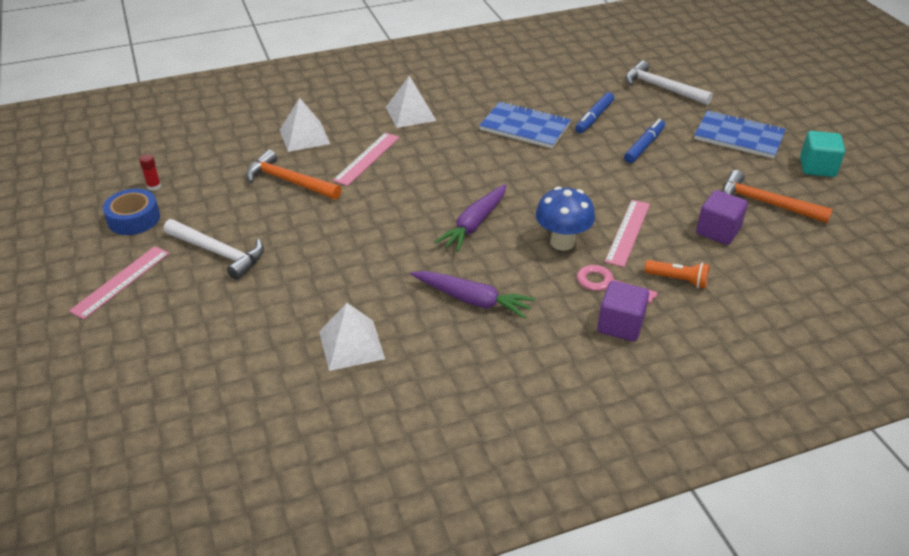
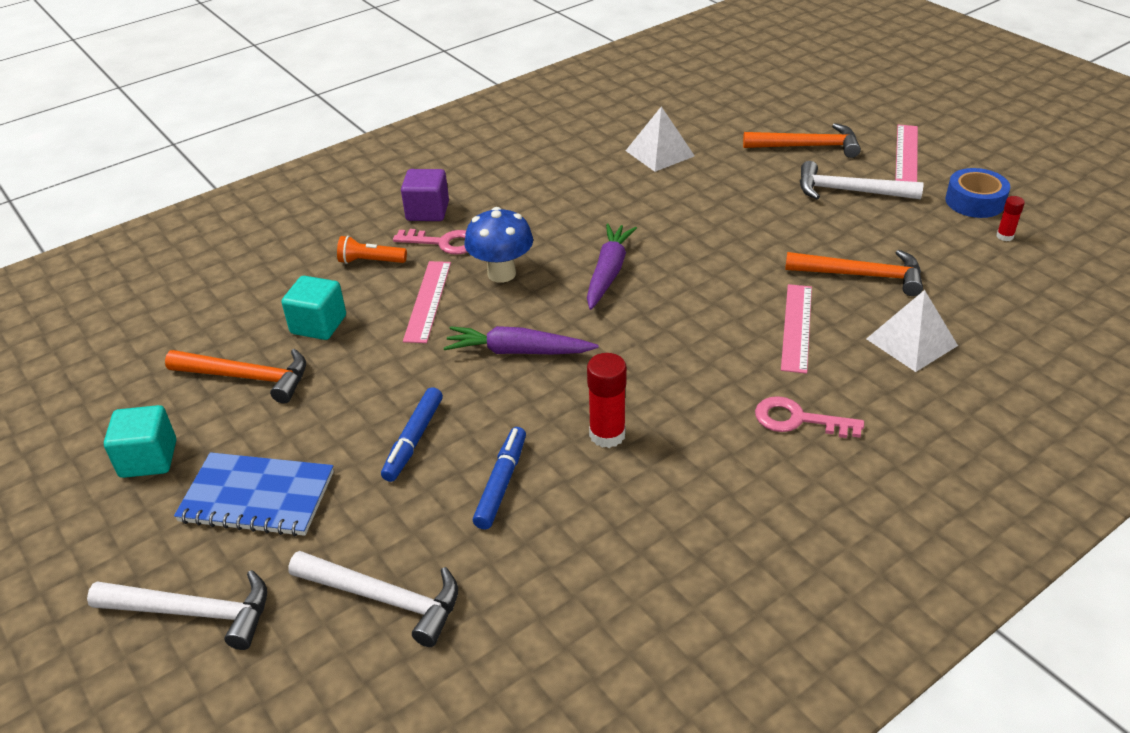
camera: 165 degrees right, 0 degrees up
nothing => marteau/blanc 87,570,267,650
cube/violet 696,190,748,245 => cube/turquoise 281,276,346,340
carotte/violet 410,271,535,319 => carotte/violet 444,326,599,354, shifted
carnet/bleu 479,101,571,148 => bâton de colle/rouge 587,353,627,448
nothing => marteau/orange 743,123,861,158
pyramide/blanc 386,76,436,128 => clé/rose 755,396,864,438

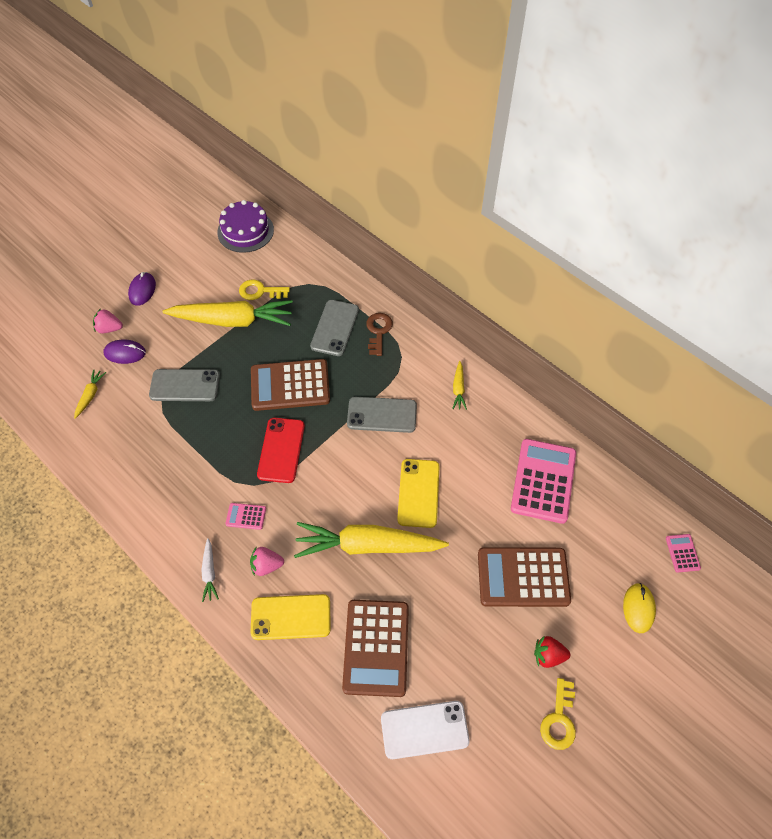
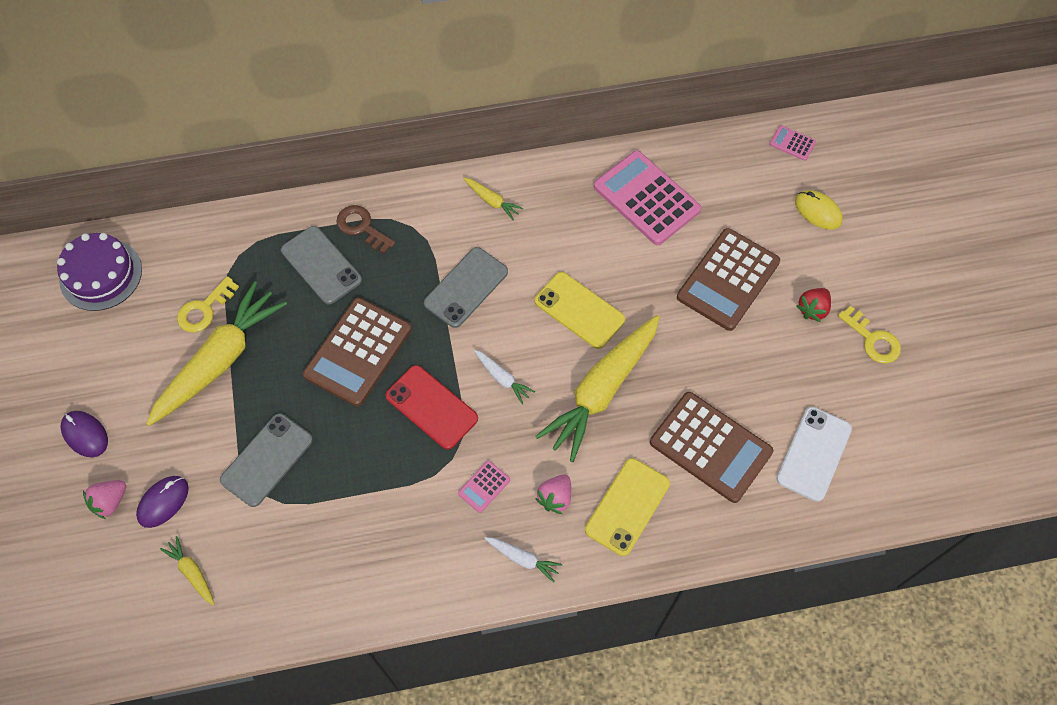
camera: 55 degrees left, 5 degrees up
nothing => carotte/blanc 474,350,535,405

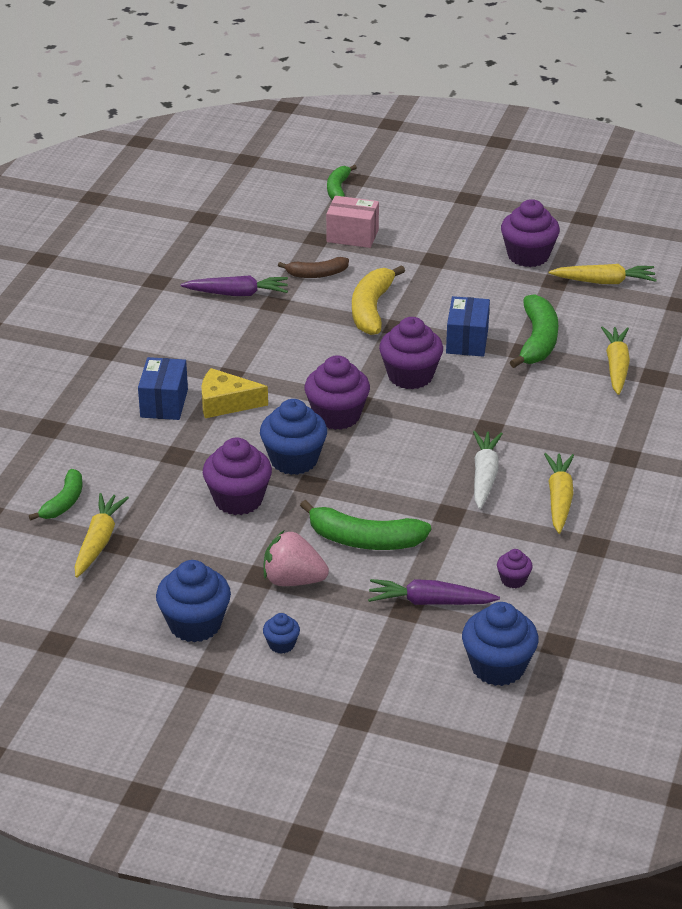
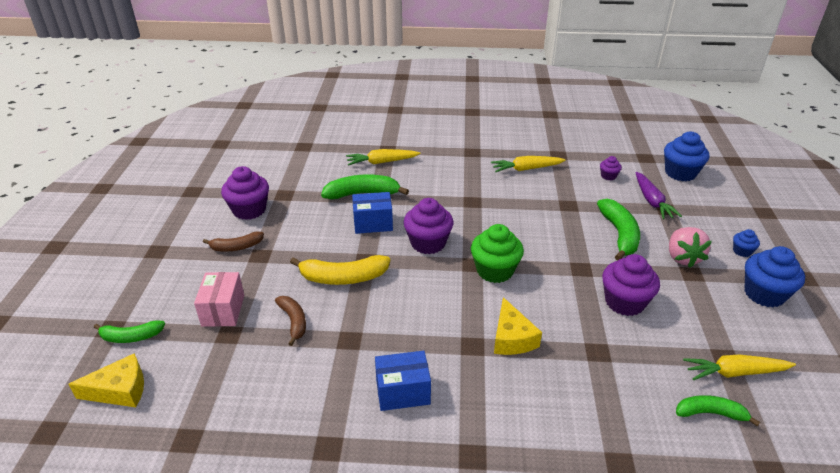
camera: 105 degrees left, 0 degrees up
nothing => fromage/jaune 68,353,144,407
nothing => banane/marron 203,232,264,252
boîte/bleu 138,357,188,420 => boîte/bleu 375,351,431,411, shifted
muffin/violet 305,355,370,430 => muffin/vert 471,224,524,283
carotte/violet 181,275,288,296 => nothing
muffin/bleu 260,399,327,475 => nothing
carotte/blanc 473,431,503,509 => nothing
carotte/jaune 549,264,657,284 => nothing

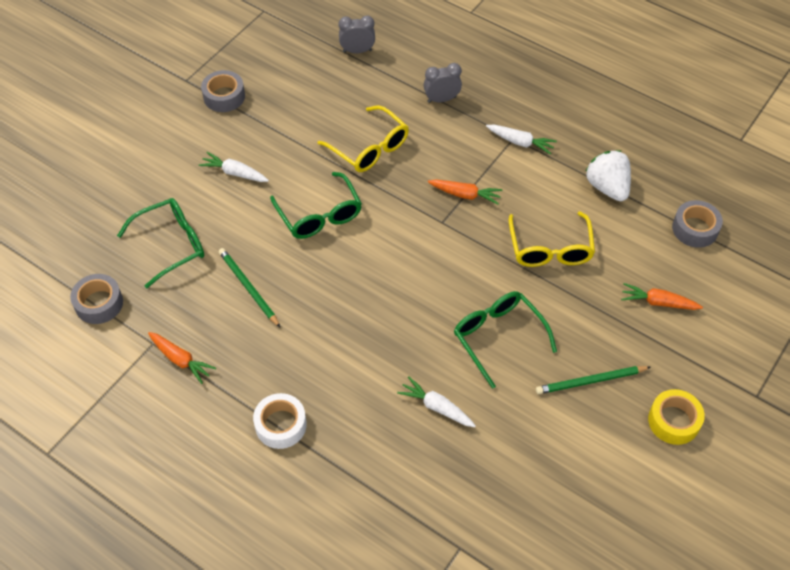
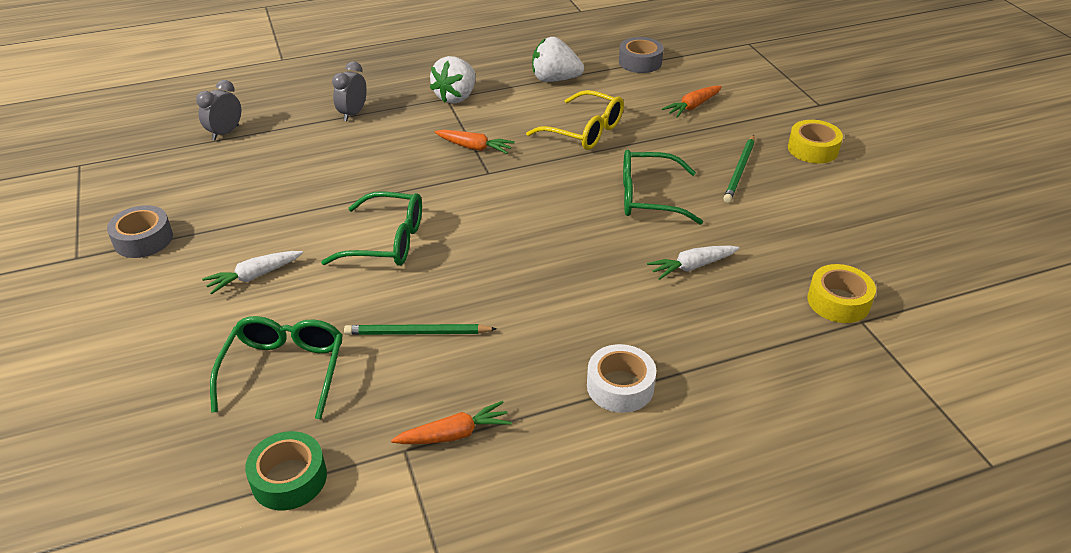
camera: 55 degrees left, 15 degrees down
ruban adhésif/gris 70,274,123,324 => ruban adhésif/vert 245,431,327,510
carotte/blanc 486,125,557,155 => fraise/blanc 430,56,476,104
carotte/orange 428,179,502,205 => carotte/orange 435,130,515,154, 60 degrees clockwise
nothing => ruban adhésif/jaune 807,264,876,323
lunettes/jaune 318,105,409,172 => nothing

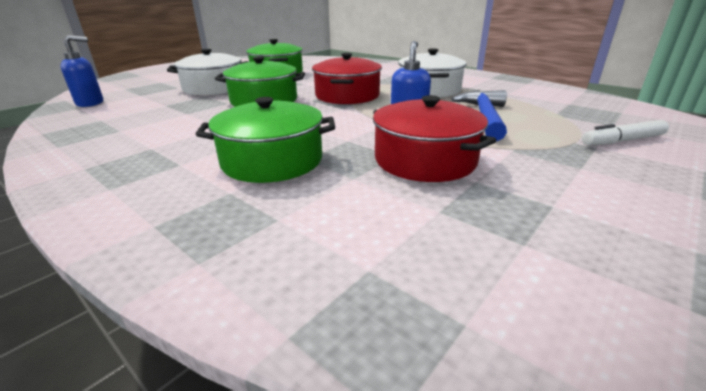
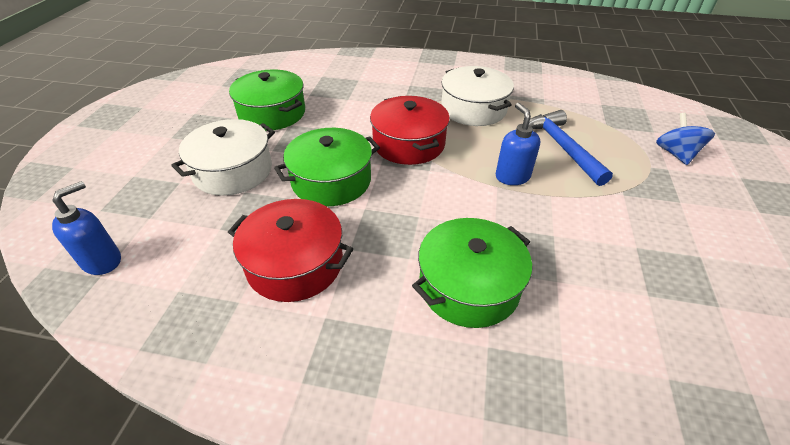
camera: 30 degrees left, 15 degrees up
marmite/rouge 373,95,496,182 => marmite/rouge 228,199,353,302, shifted
feutre/blanc 582,120,669,146 => toupie/bleu 656,113,715,165

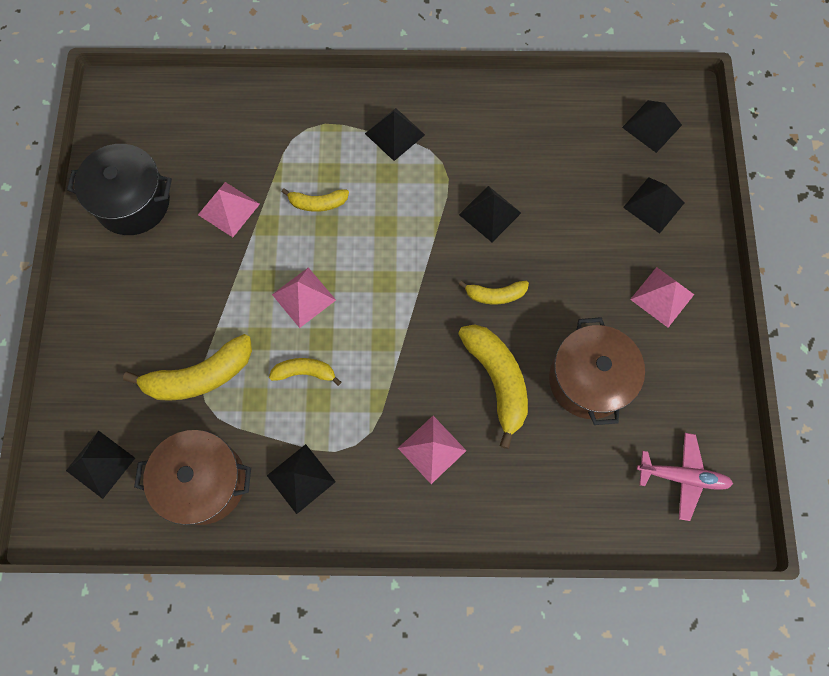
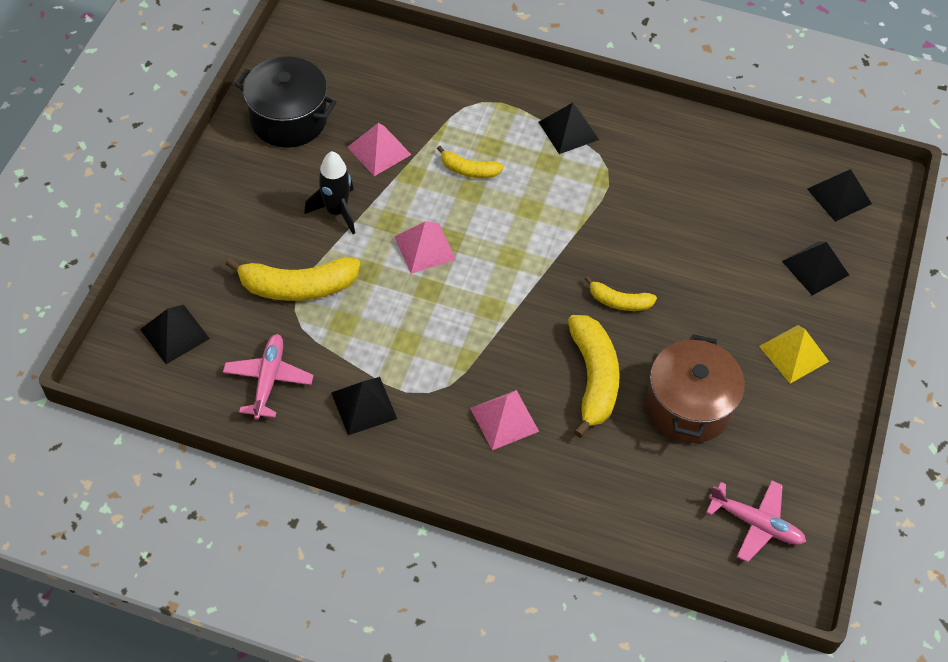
camera: 15 degrees right, 15 degrees down
marmite/marron 134,430,251,525 => avion/rose 223,334,314,420
nothing => fusée/noir 304,151,355,234
pyramide/rose 630,267,694,327 => pyramide/jaune 759,325,829,384
banane/jaune 269,358,341,386 => nothing
pyramide/noir 459,186,521,242 => nothing

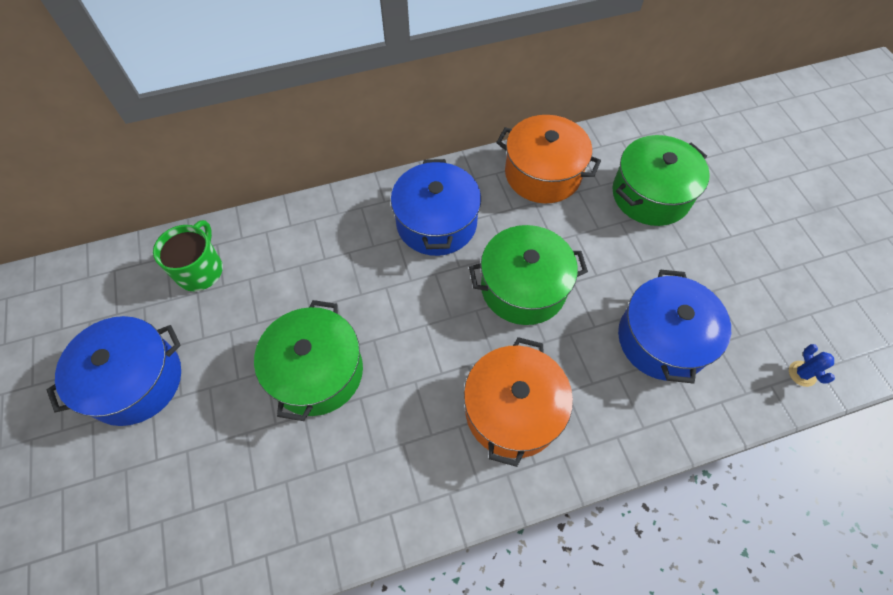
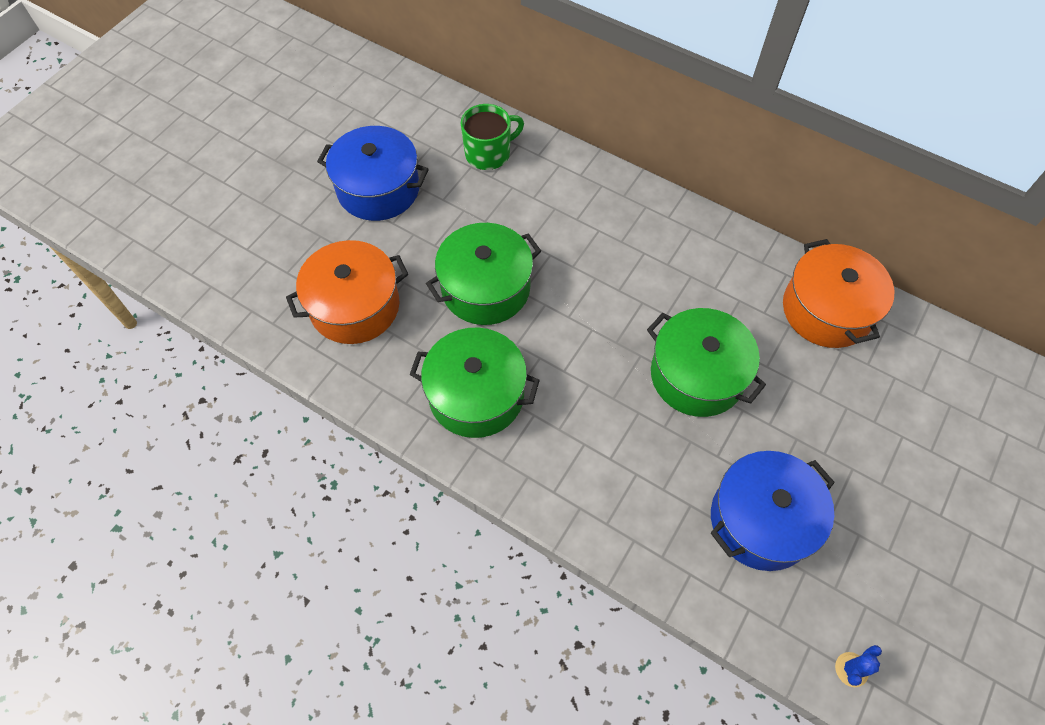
camera: 50 degrees right, 0 degrees up
marmite/orange 464,337,573,467 => marmite/orange 286,240,408,344, shifted
marmite/vert 612,135,710,226 => marmite/vert 409,328,540,438, shifted
marmite/bleu 391,159,481,256 => nothing

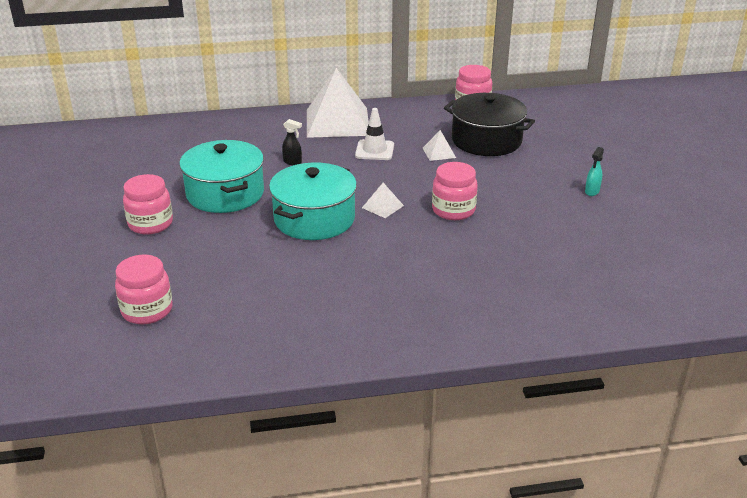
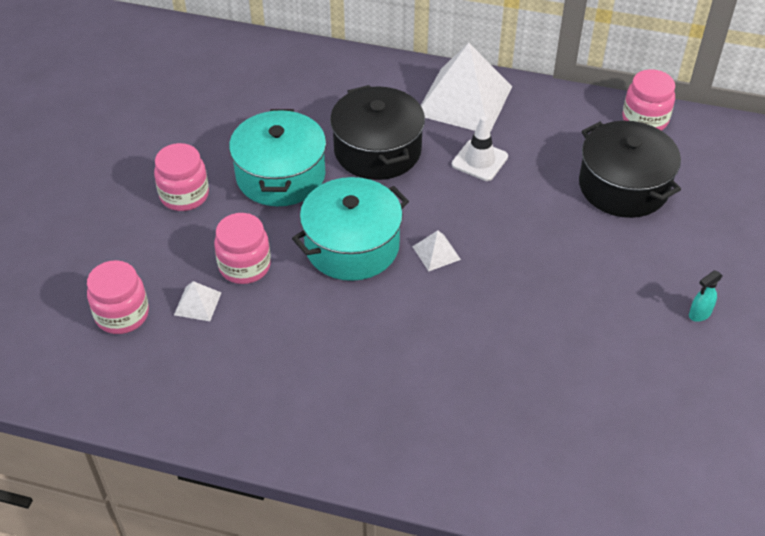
camera: 25 degrees right, 15 degrees up
pyramide/blanc 423,130,456,161 => pyramide/blanc 174,281,221,321, shifted
bocal/rose 432,162,478,220 => bocal/rose 214,213,271,284, shifted
vaporisateur/noir 282,119,302,165 => marmite/noir 330,85,425,180

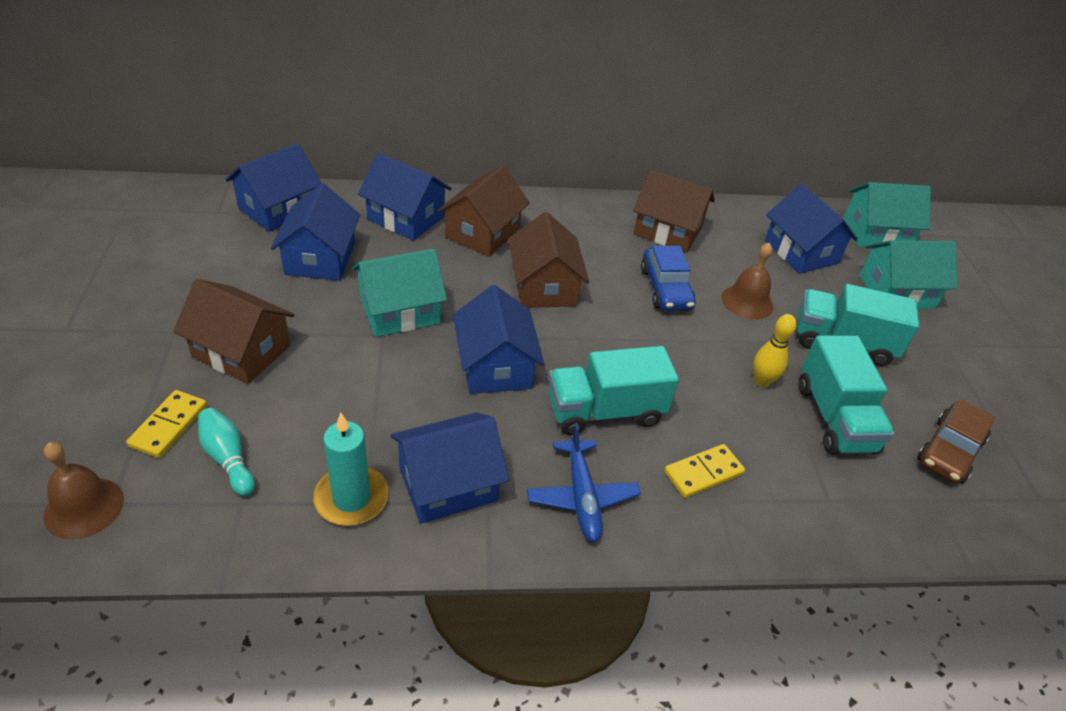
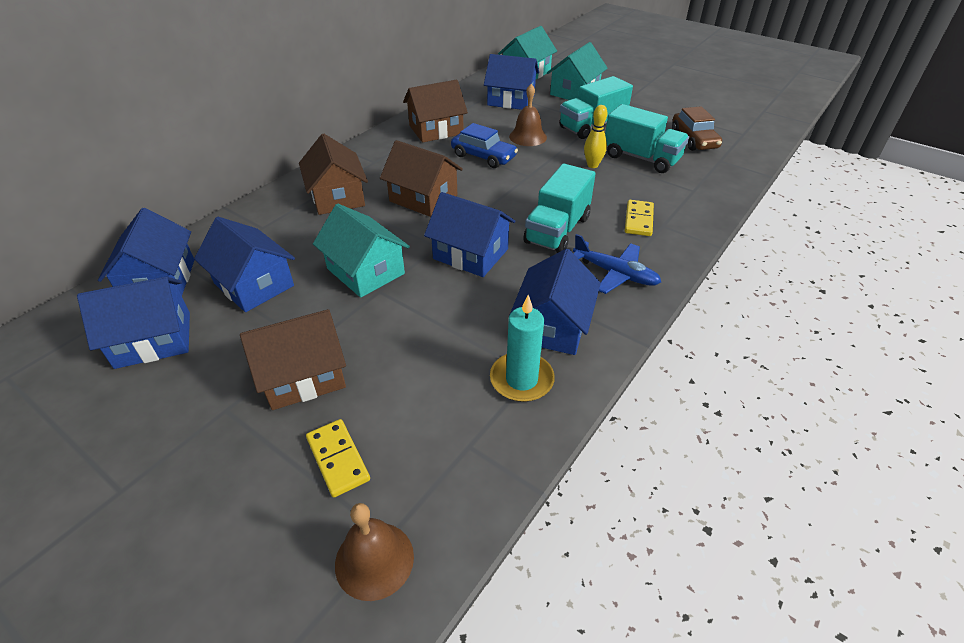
camera: 45 degrees left, 0 degrees up
maison/bleu 358,153,452,241 => maison/bleu 77,277,190,369, shifted
maison/turquoise 352,248,447,337 => maison/turquoise 313,204,410,298, 60 degrees counterclockwise
quille/turquoise 198,408,255,496 => nothing

